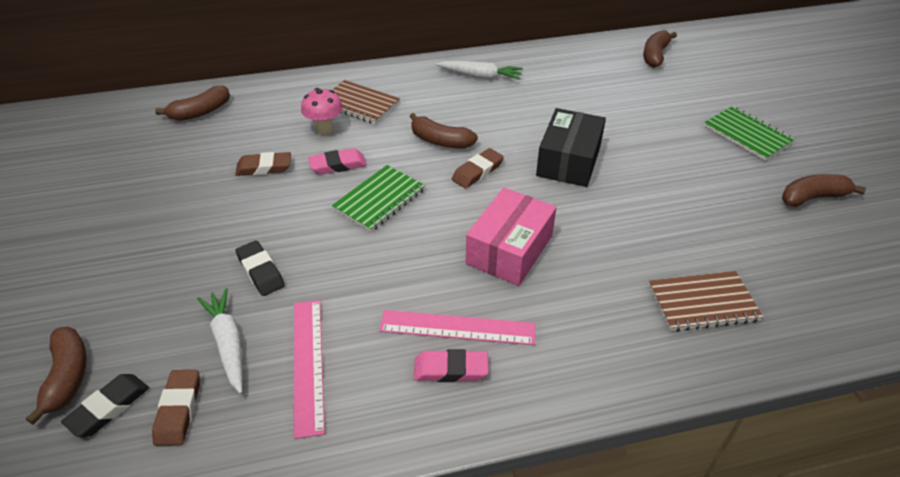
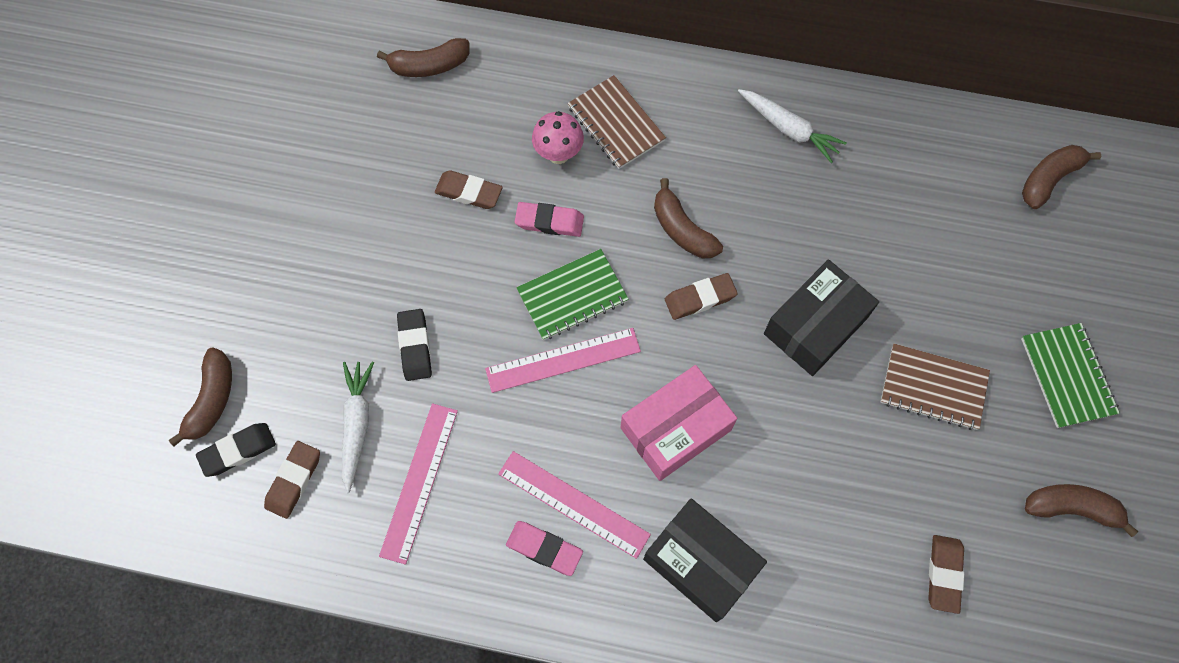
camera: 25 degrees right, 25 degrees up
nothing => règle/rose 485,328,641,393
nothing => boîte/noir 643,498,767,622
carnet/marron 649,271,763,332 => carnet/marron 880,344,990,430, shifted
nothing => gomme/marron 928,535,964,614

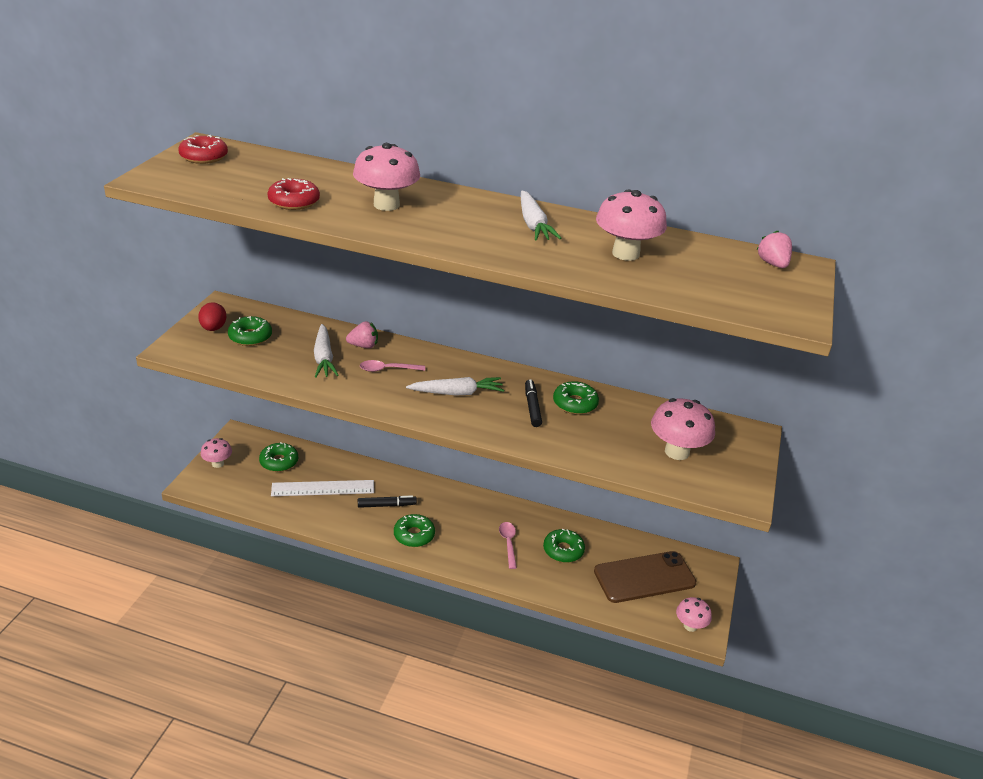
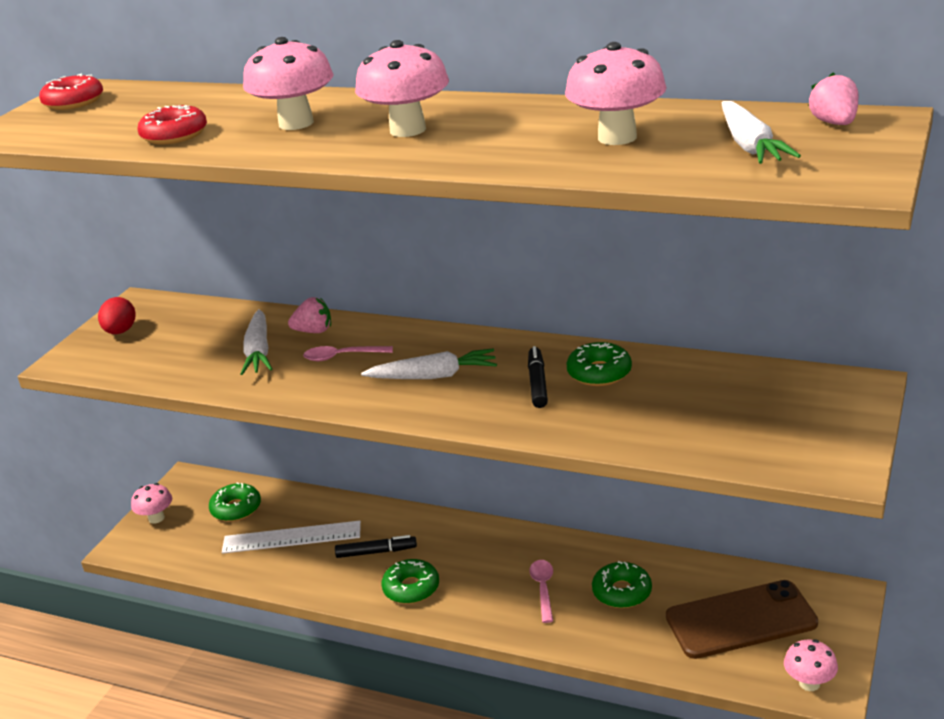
camera: 10 degrees right, 5 degrees down
champignon/rose 651,398,715,460 => champignon/rose 355,40,449,137, shifted
carotte/blanc 521,191,562,240 => carotte/blanc 722,101,801,164, shifted
beignet/vert 228,316,272,346 => nothing

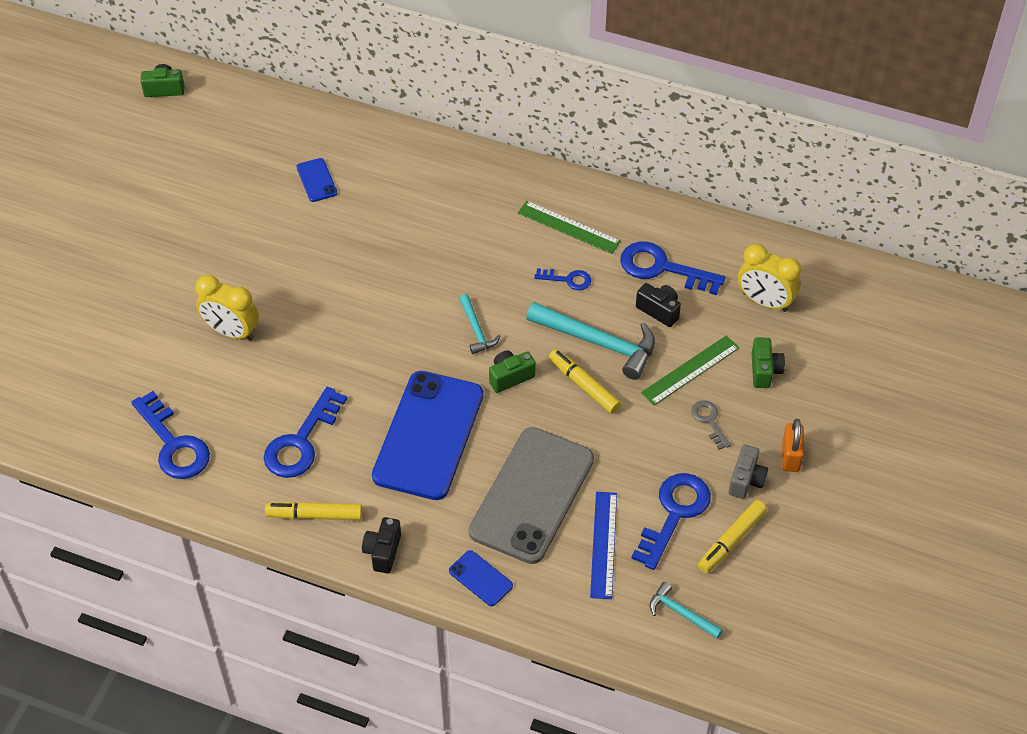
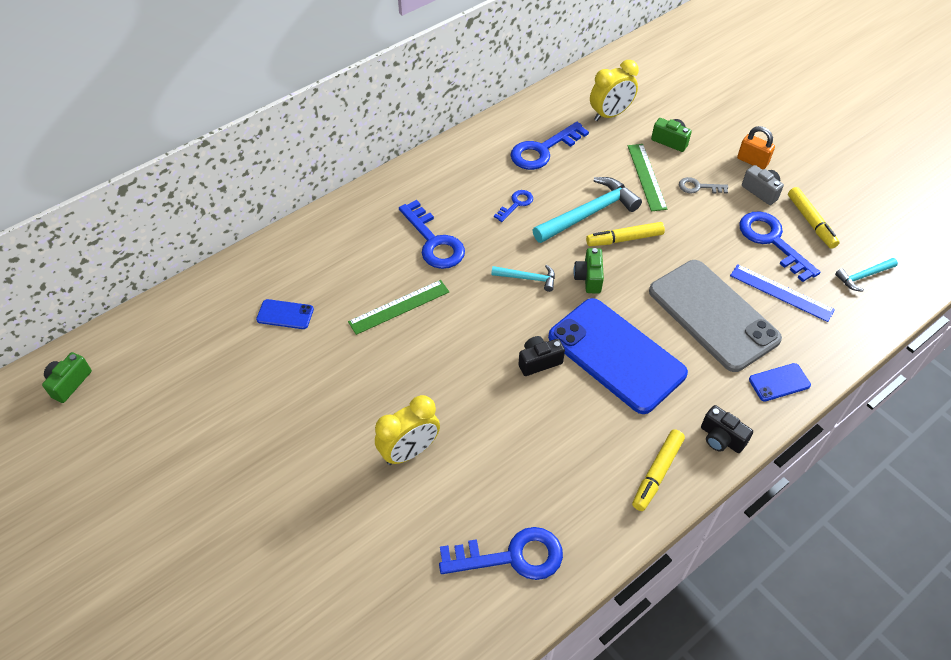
camera: 60 degrees left, 0 degrees up
règle/vert 518,201,621,254 => règle/vert 348,280,449,335, shifted
clé/bleu 264,387,347,478 => clé/bleu 399,200,465,269, shifted
appareil photo/noir 636,283,681,327 => appareil photo/noir 518,336,565,376, shifted

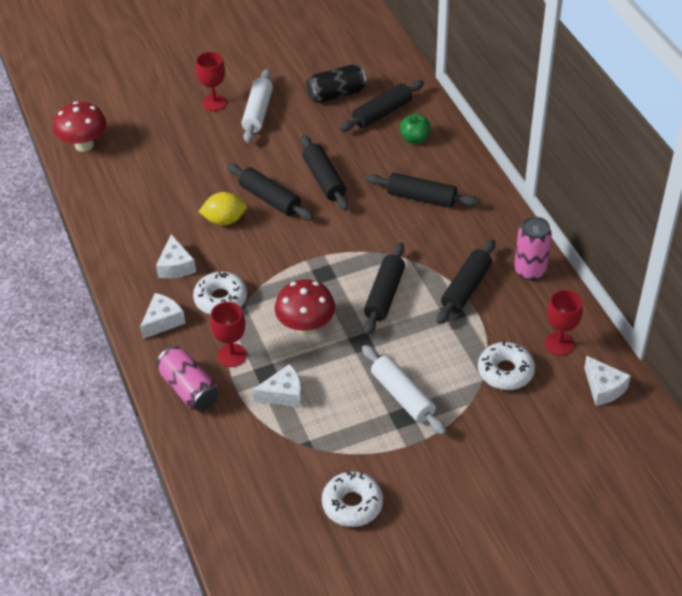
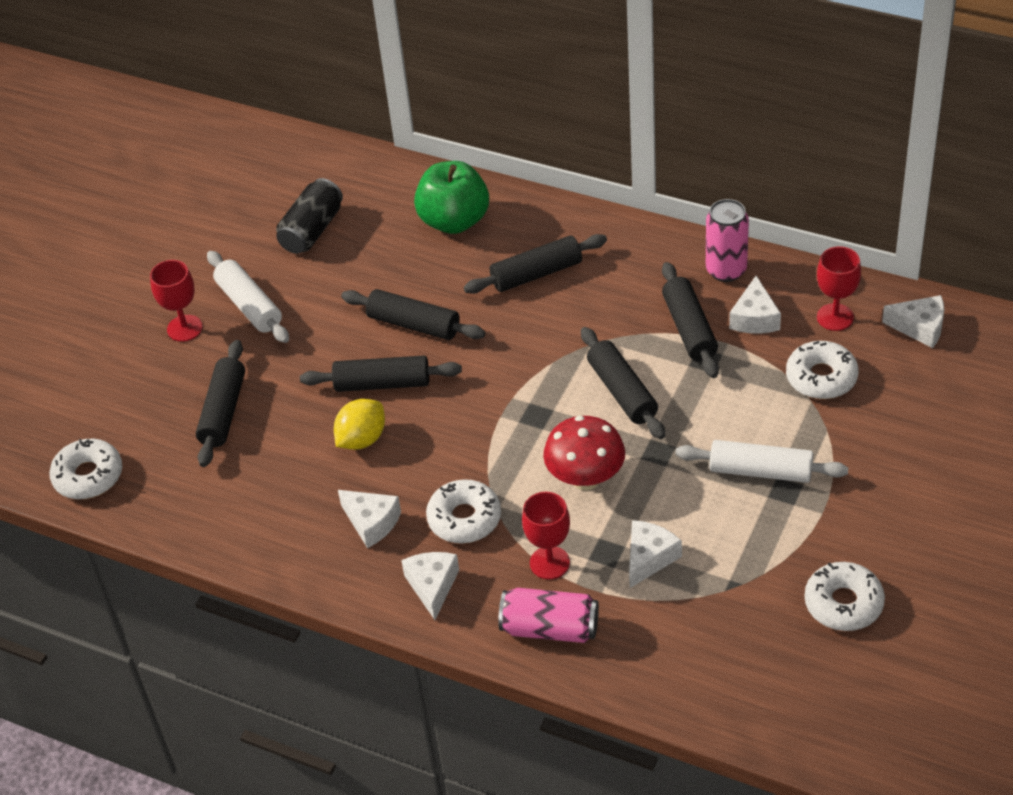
camera: 40 degrees left, 0 degrees up
champignon/rouge 53,101,107,152 => beignet/blanc 49,439,122,499
rouleau à pâtisserie/noir 339,80,424,132 => rouleau à pâtisserie/noir 196,340,245,467, shifted
pomme/vert 400,114,431,144 => pomme/vert 414,161,489,234, x1.79
nothing => fromage/blanc 729,276,781,334

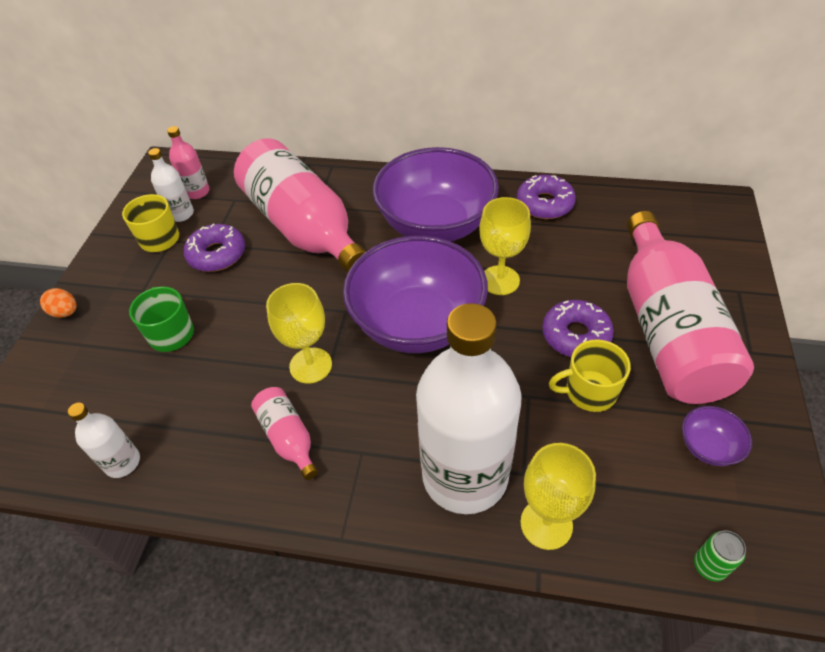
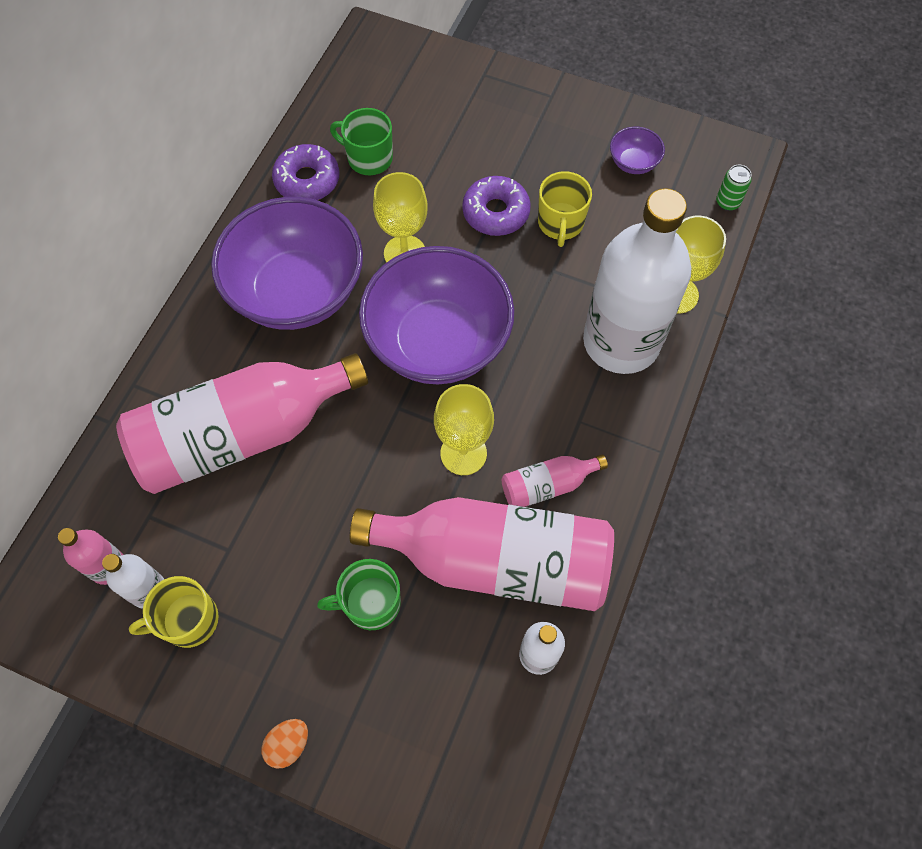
camera: 80 degrees left, 15 degrees up
nothing => tasse/vert 330,108,393,175
bouteille/rose 627,211,754,404 => bouteille/rose 349,497,614,611, shifted
beignet/violet 184,224,245,272 => nothing

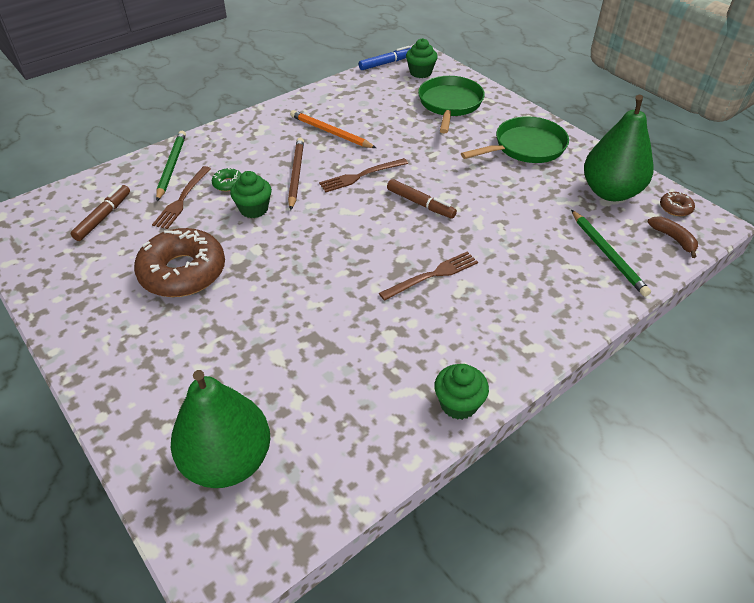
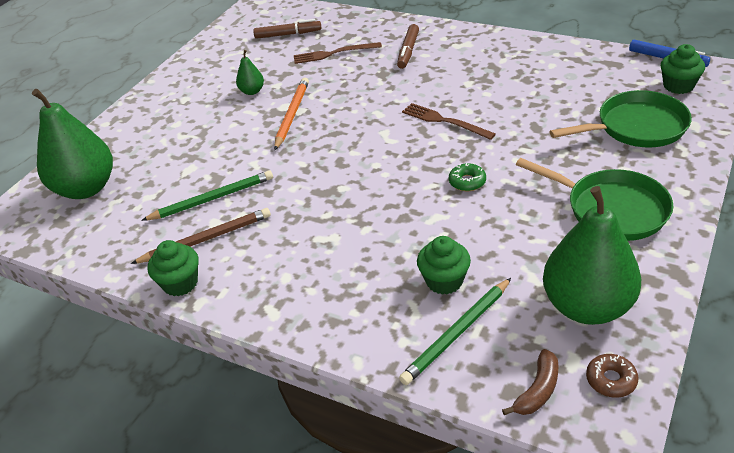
camera: 70 degrees right, 5 degrees down
crayon/marron 288,137,304,210 => crayon/marron 131,208,271,264, shifted
crayon/vert 156,131,186,201 => crayon/vert 141,170,273,221, shifted
beignet/marron 134,228,225,297 => poire/vert 236,50,264,95
crayon/orange 290,110,376,148 => crayon/orange 274,78,309,150, shifted
feutre/marron 387,179,457,218 => feutre/marron 397,24,419,69, shifted
muffin/vert 230,171,272,218 => muffin/vert 417,236,471,295, shifted
beignet/vert 212,168,241,192 => beignet/vert 449,163,486,191, shifted
fourchette/marron 379,251,478,301 => nothing

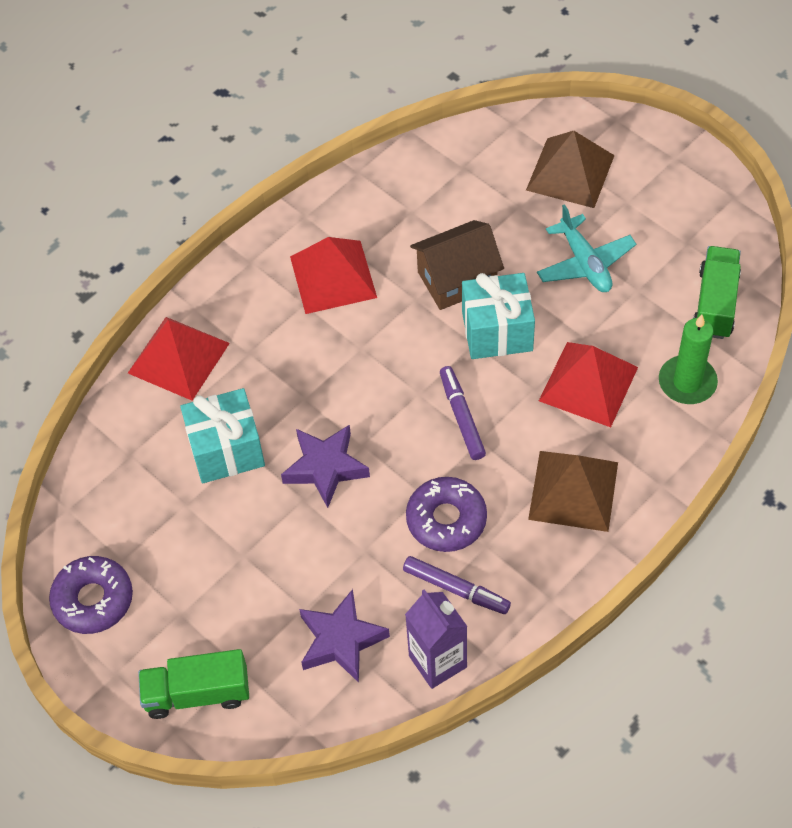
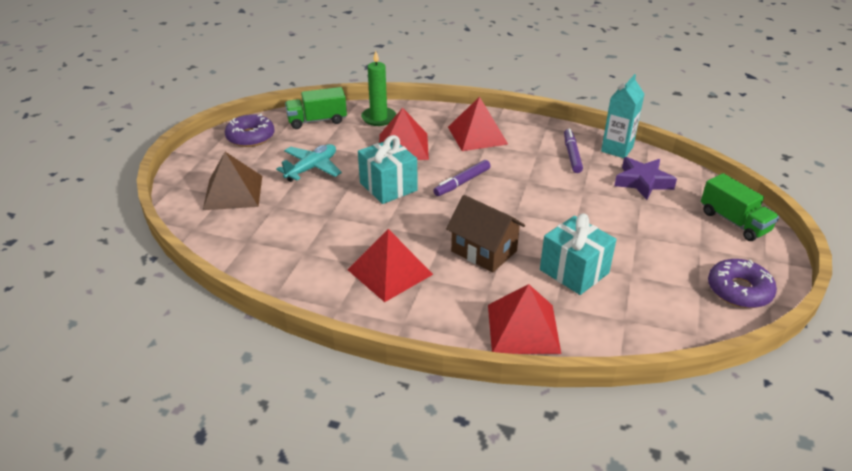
camera: 120 degrees left, 20 degrees down
beignet/violet 406,477,487,552 => beignet/violet 225,114,275,147, shifted
maison/marron 410,220,504,310 => maison/marron 446,195,525,272, shifted
pyramide/marron 528,451,618,532 => pyramide/rouge 448,97,508,151
brique de lait/violet 405,589,468,689 => brique de lait/turquoise 601,74,644,158
étoile/violet 281,425,370,508 => nothing

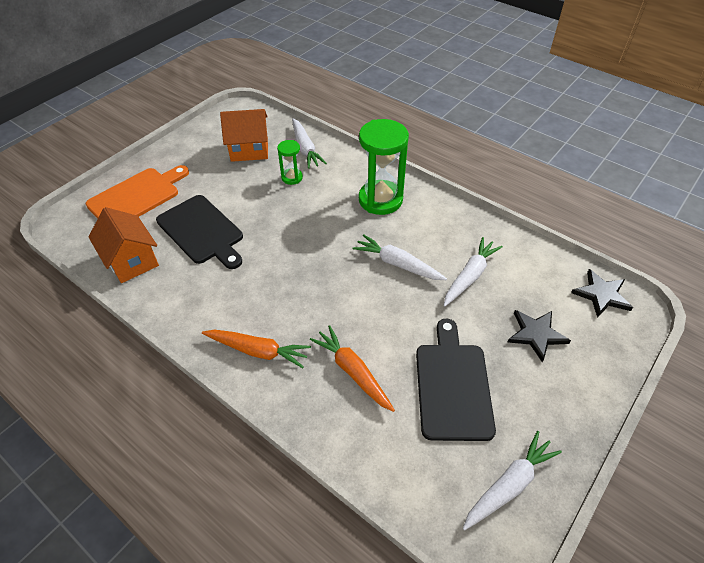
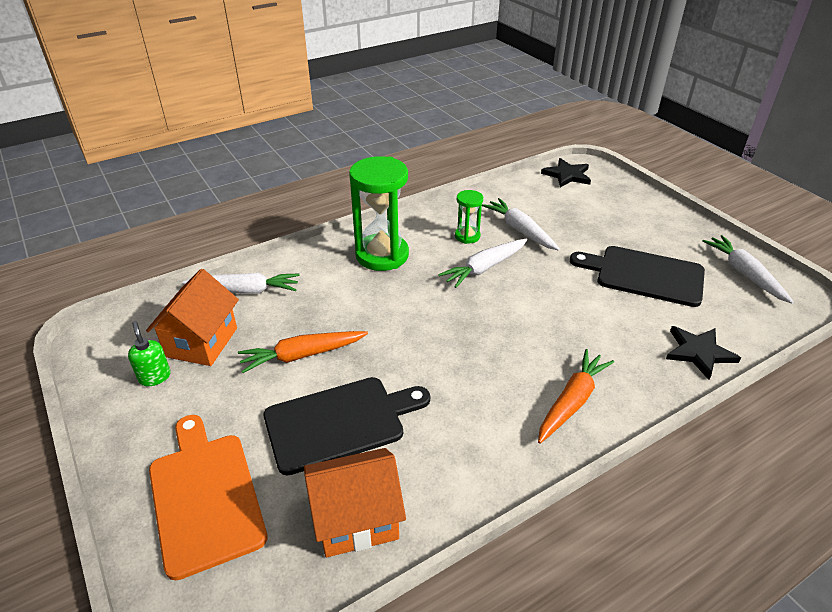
camera: 70 degrees left, 10 degrees down
nothing => distributeur de savon/vert 128,321,171,386
carotte/orange 310,325,395,412 => carotte/orange 238,331,368,373, shifted
sablier/vert 277,140,303,185 => sablier/vert 455,190,483,244, shifted
étoile/noir 508,310,571,362 => étoile/noir 666,326,741,380, shifted

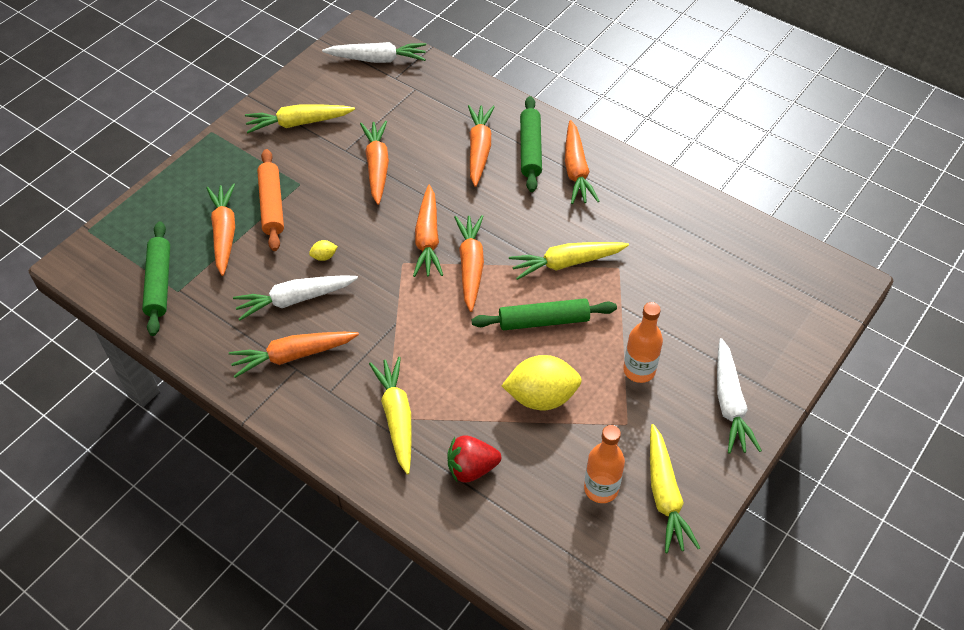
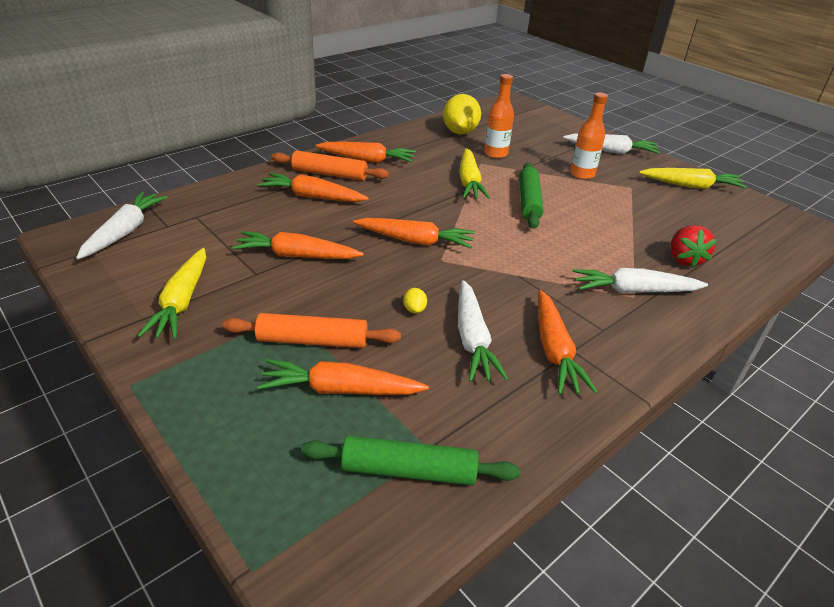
camera: 80 degrees left, 15 degrees down
rouleau à pâtisserie/vert 520,96,542,192 => rouleau à pâtisserie/orange 271,150,389,181
citron/jaune 502,355,582,410 => citron/jaune 443,94,481,134, shifted
bouteille/orange 584,425,625,503 => bouteille/orange 484,74,514,158, shifted
carotte/jaune 369,357,412,474 => carotte/blanc 572,268,708,293
carotte/orange 454,215,484,312 => nothing

